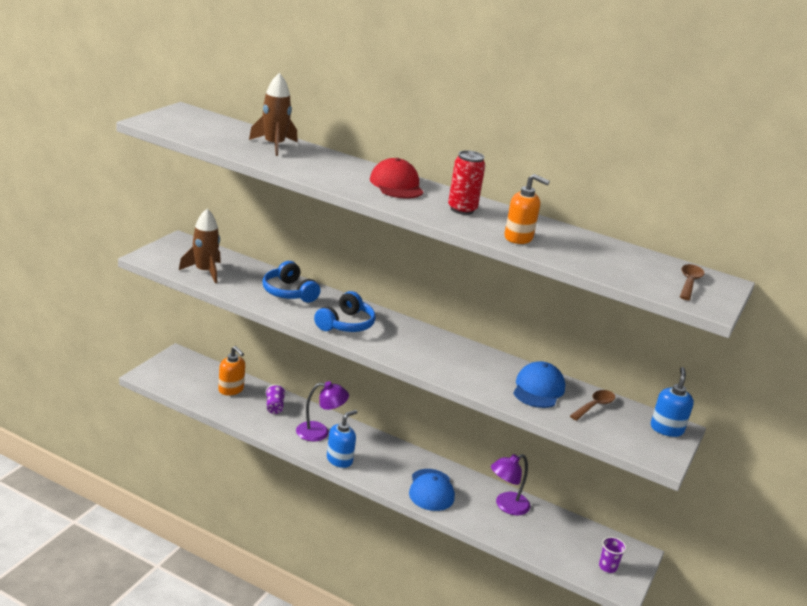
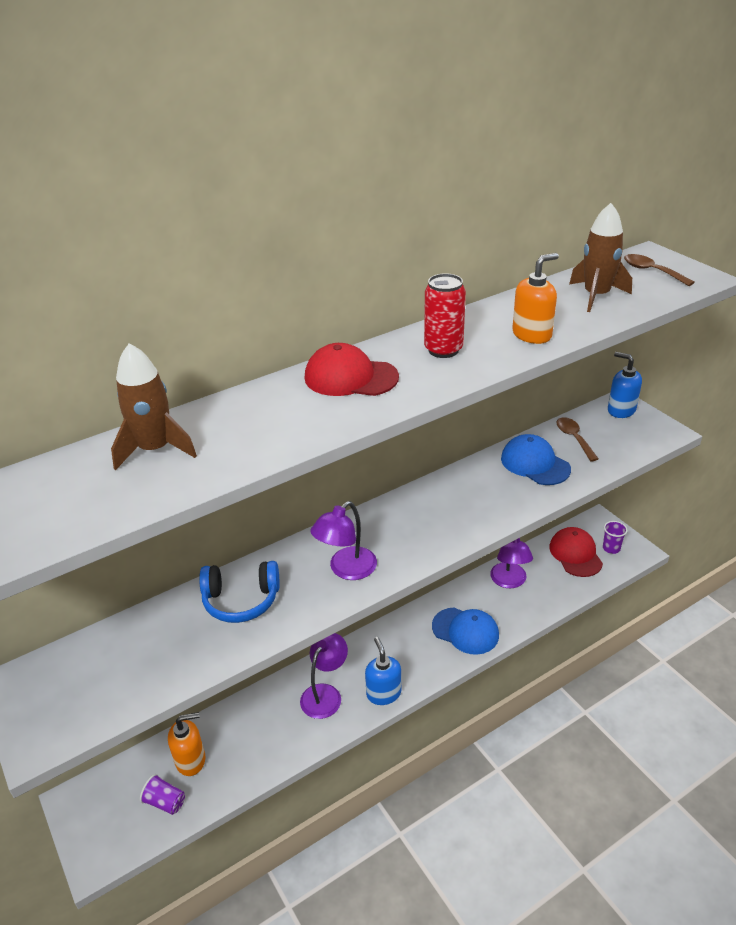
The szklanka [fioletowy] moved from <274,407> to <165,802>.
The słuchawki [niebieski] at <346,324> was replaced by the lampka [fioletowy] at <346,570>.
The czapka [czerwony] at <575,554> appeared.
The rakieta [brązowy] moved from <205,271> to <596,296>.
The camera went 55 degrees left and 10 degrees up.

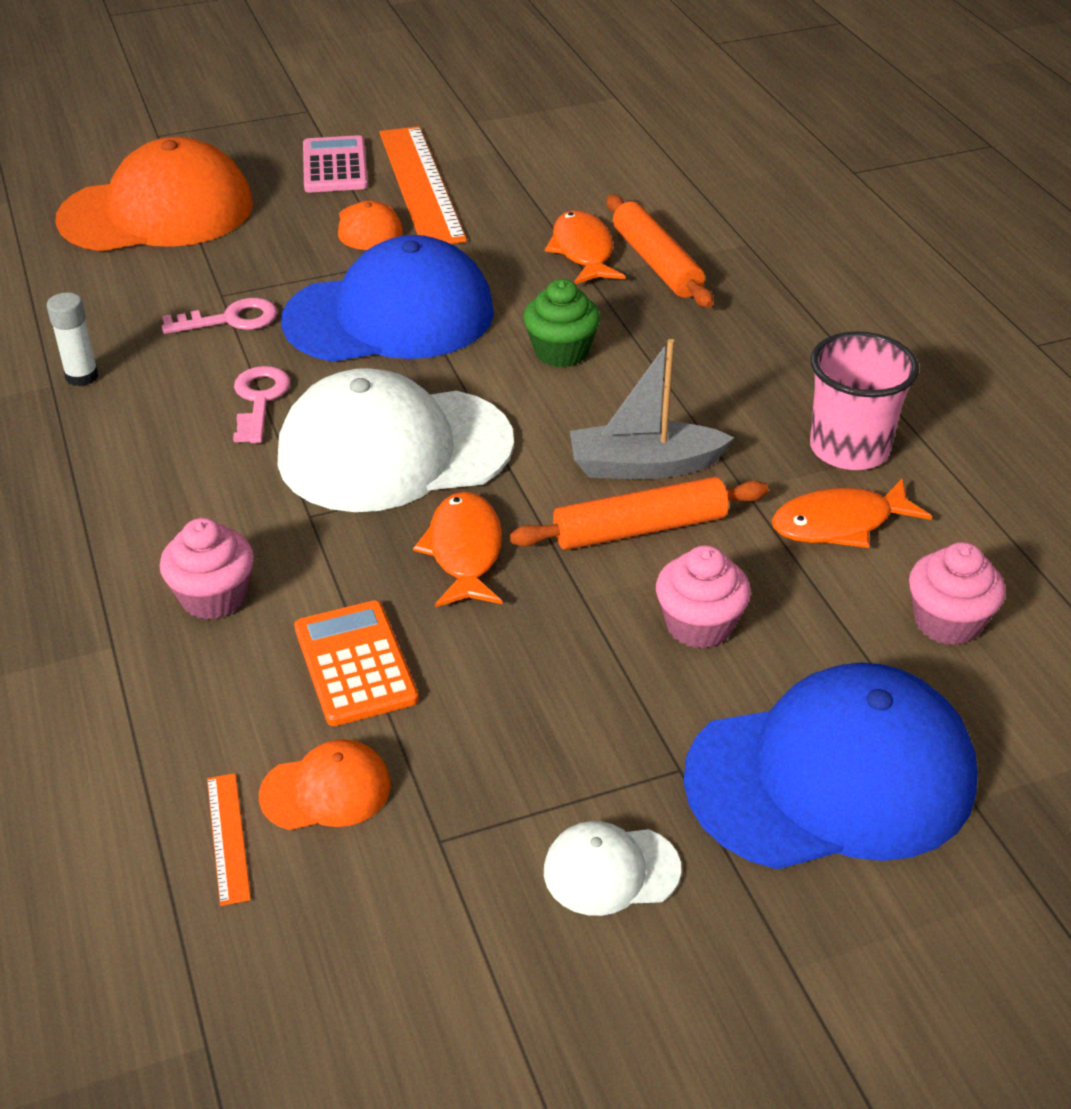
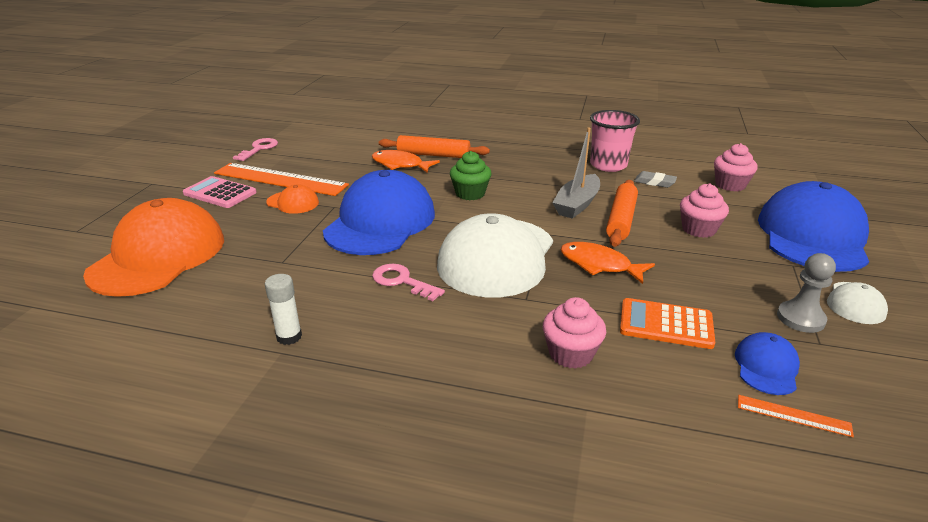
The klucz [różowy] moved from <230,319> to <259,149>.
The ryba [pomarańczowy] at <839,524> was replaced by the gumka do mazania [szary] at <654,182>.
The czapka [pomarańczowy] at <326,790> became the czapka [niebieski] at <766,366>.
The pionek [szary] at <800,318> appeared.
The camera went 55 degrees left and 10 degrees down.

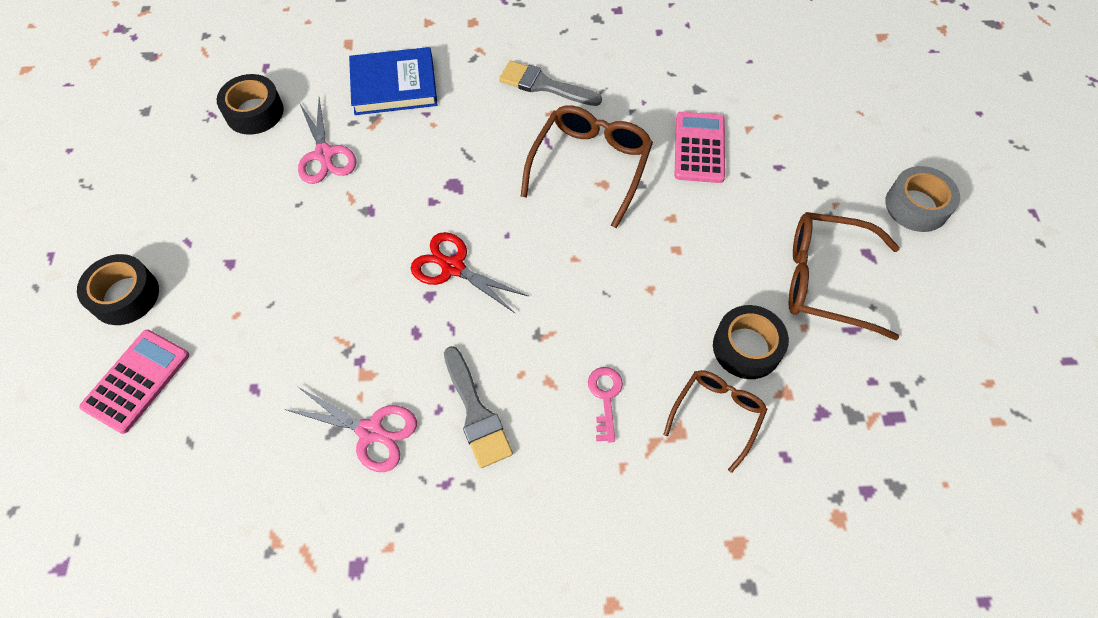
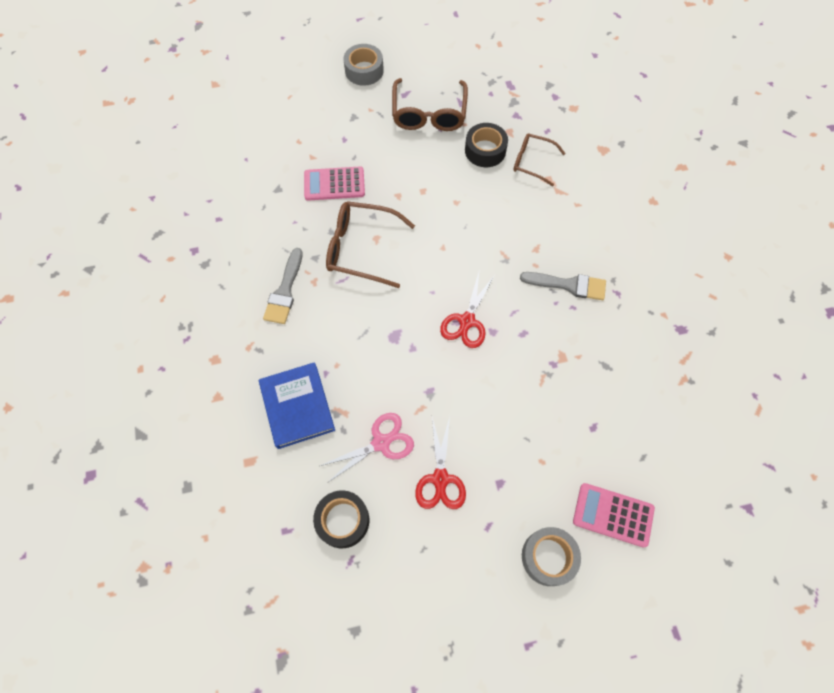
The nożyczki [czerwony] at <440,479> appeared.
The pędzel [szary] at <476,413> turned 45 degrees clockwise.
The taśma klejąca [czarny] at <125,296> became the taśma klejąca [szary] at <548,557>.
The nożyczki [różowy] at <371,432> disappeared.
The klucz [różowy] at <605,397> disappeared.
The camera went 100 degrees left and 5 degrees up.

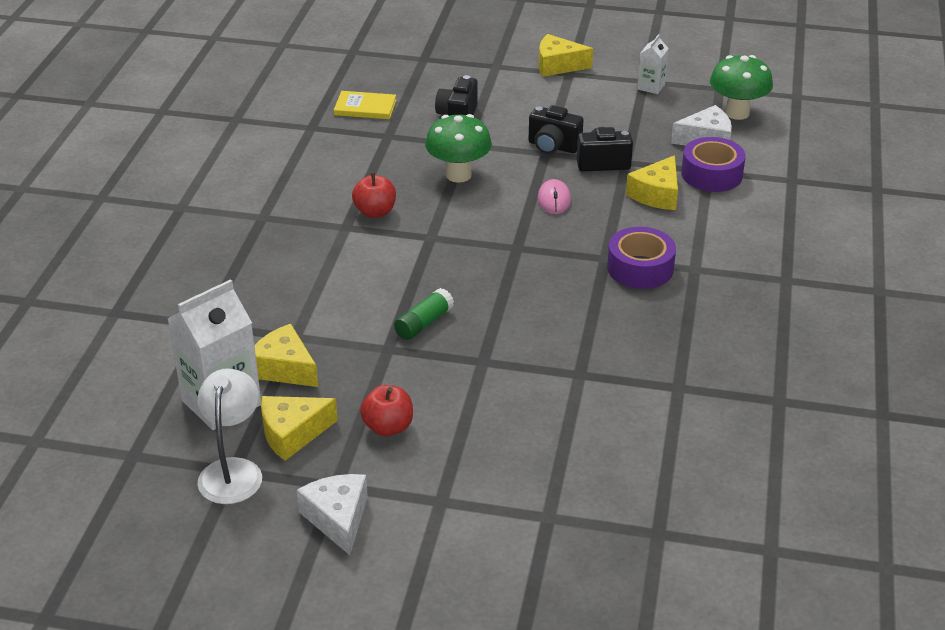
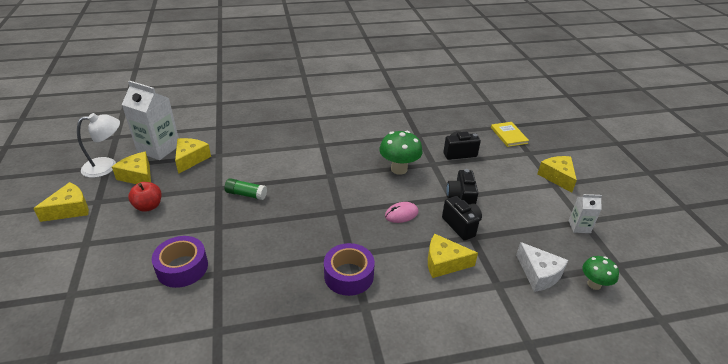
The ser [biały] at <338,518> became the ser [żółty] at <70,209>.
The taśma klejąca [fioletowy] moved from <711,174> to <182,268>.
The książka [żółty] moved from <365,107> to <509,135>.
The grzyb [zielony] at <737,113> changed to 0.62 times the size.
The jabłko [czerwony] at <375,212> disappeared.
The camera went 65 degrees right and 0 degrees up.

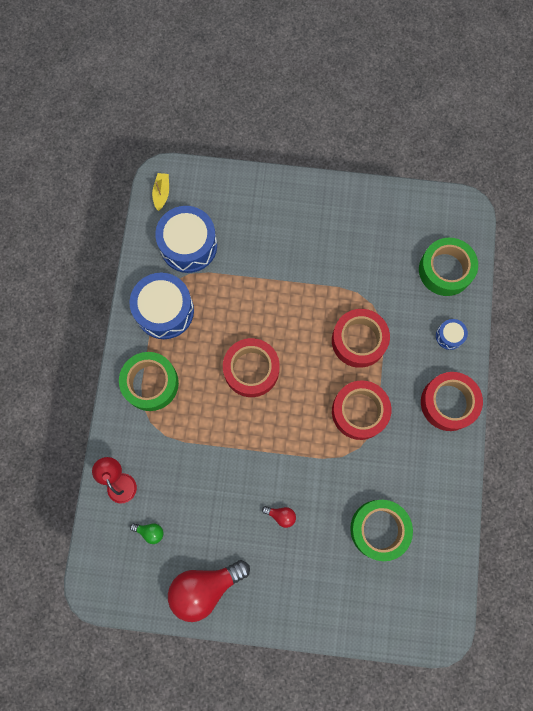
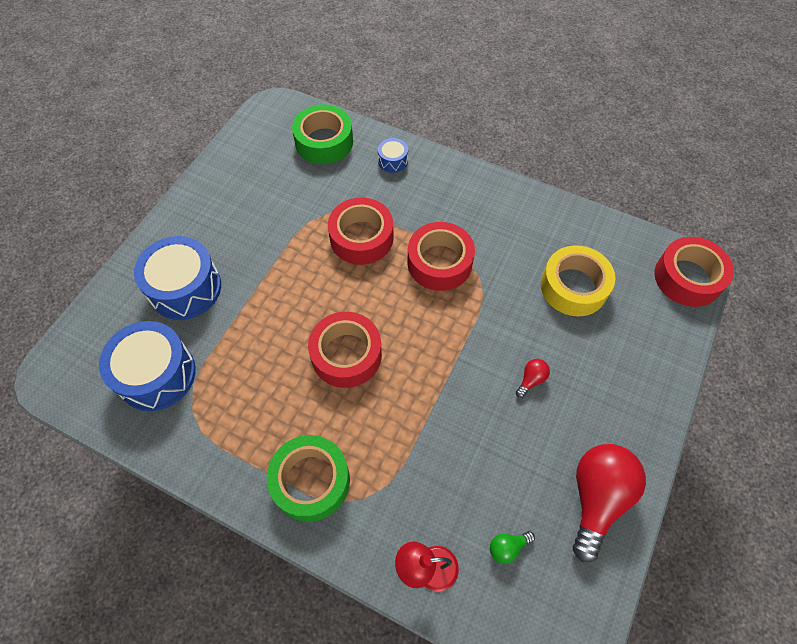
The bęben [niebieski] moved from <164,311> to <185,288>.
The żarówka [zielony] at <150,532> turned 150 degrees counterclockwise.
The taśma klejąca [zielony] at <379,529> became the taśma klejąca [żółty] at <573,287>.
The żarówka [czerwony] at <205,587> turned 150 degrees counterclockwise.
The taśma klejąca [czerwony] moved from <448,403> to <687,278>.
The łódka [żółty] at <161,193> disappeared.
The camera went 70 degrees left and 15 degrees down.

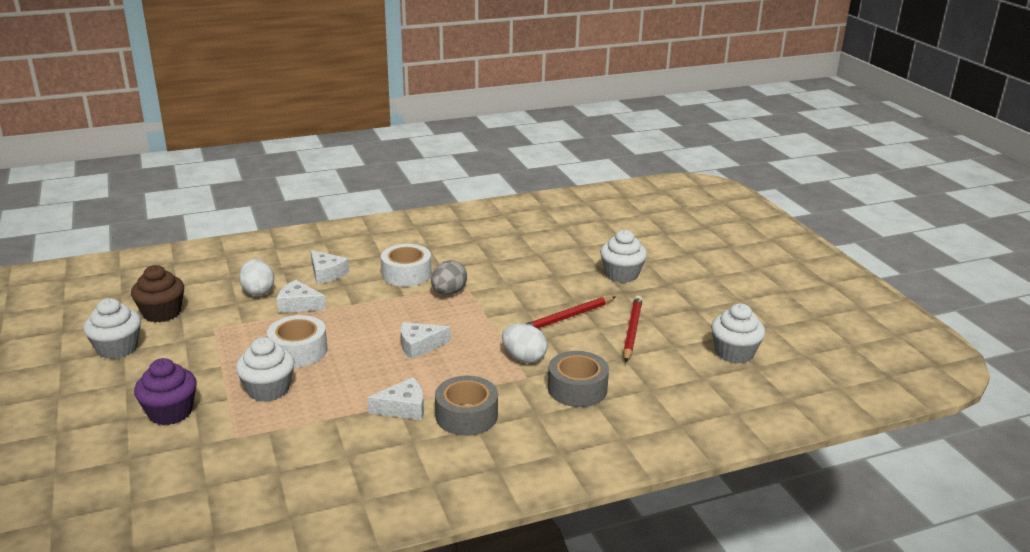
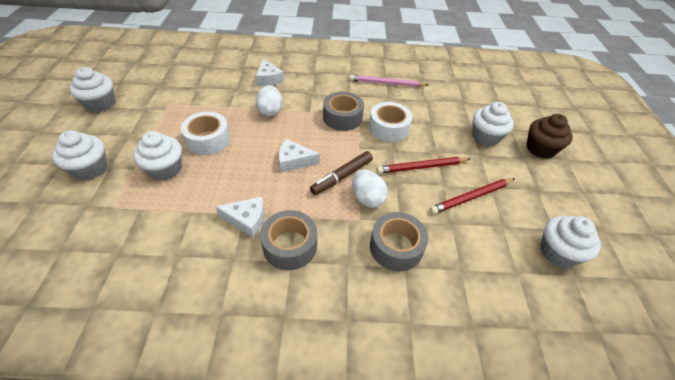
The muffinka [fioletowy] at <170,412> became the muffinka [biały] at <90,169>.
The jajko [biały] moved from <258,291> to <270,111>.
The flamaster [brązowy] at <342,176> appeared.
The jajko [szary] at <448,292> was replaced by the taśma klejąca [szary] at <342,117>.
The ołówek [różowy] at <386,83> appeared.
The taśma klejąca [biały] moved from <406,274> to <388,128>.
The ołówek [czerwony] at <632,330> turned 150 degrees counterclockwise.
The muffinka [brązowy] moved from <162,313> to <540,149>.
The ser [biały] at <298,304> disappeared.
The camera went 20 degrees right and 20 degrees up.

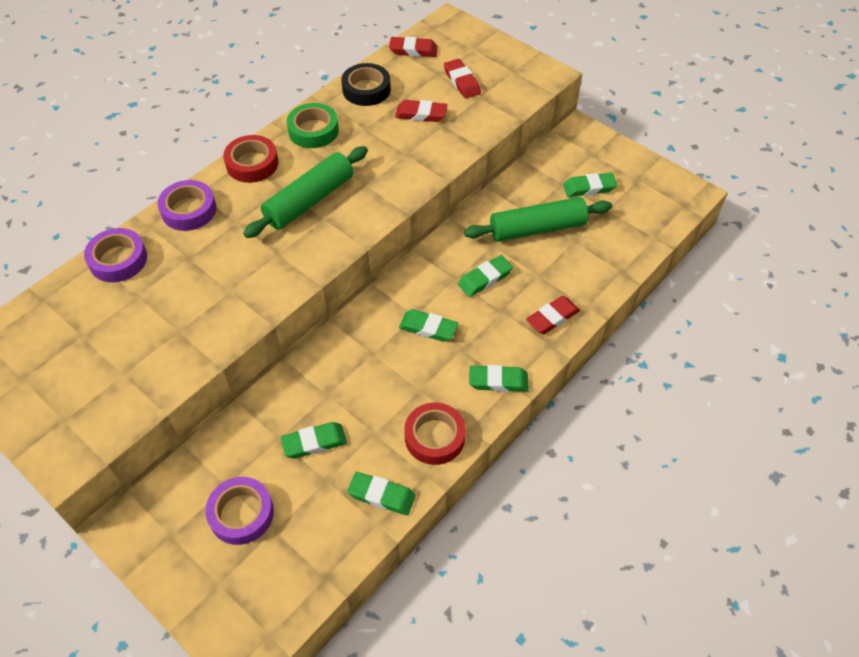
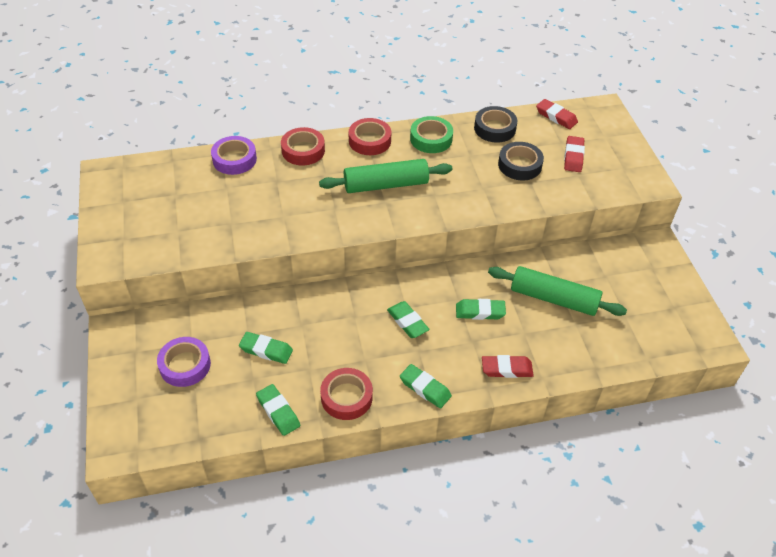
The taśma klejąca [fioletowy] at <189,210> became the taśma klejąca [czerwony] at <303,150>.
The gumka do mazania [czerwony] at <421,114> was replaced by the taśma klejąca [czarny] at <519,165>.
The gumka do mazania [zielony] at <589,188> disappeared.
The camera went 35 degrees right and 5 degrees down.

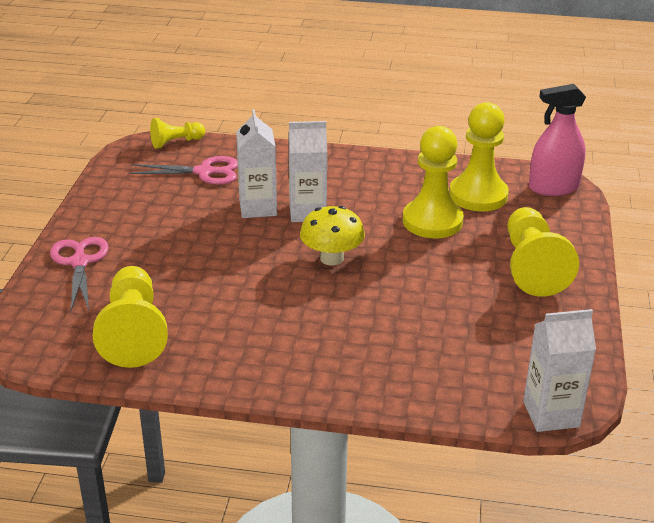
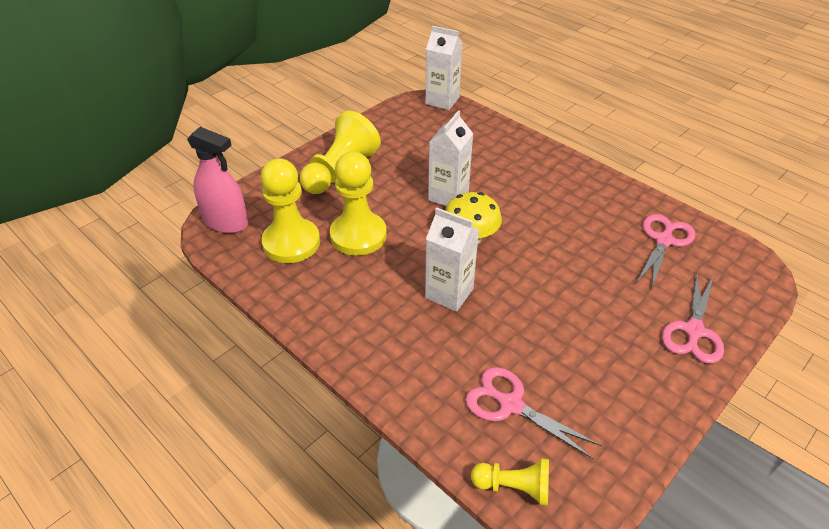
The karton mleka [biały] moved from <258,207> to <448,196>.
The pionek [żółty] at <134,332> was replaced by the nożyczki [różowy] at <663,241>.
The camera went 145 degrees left and 10 degrees up.

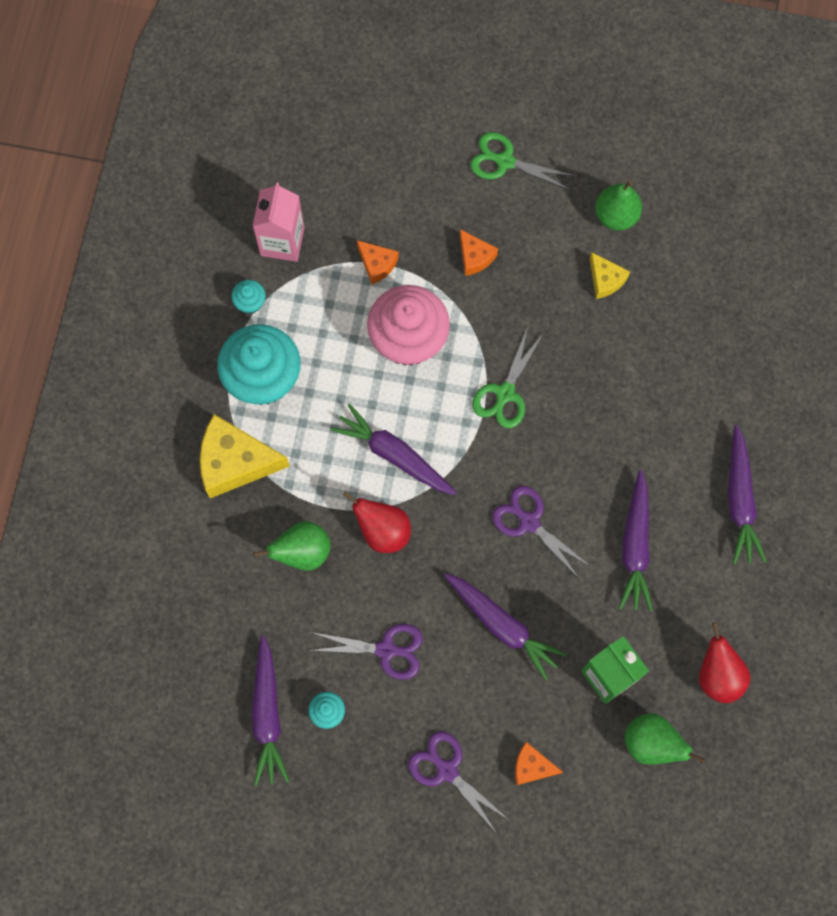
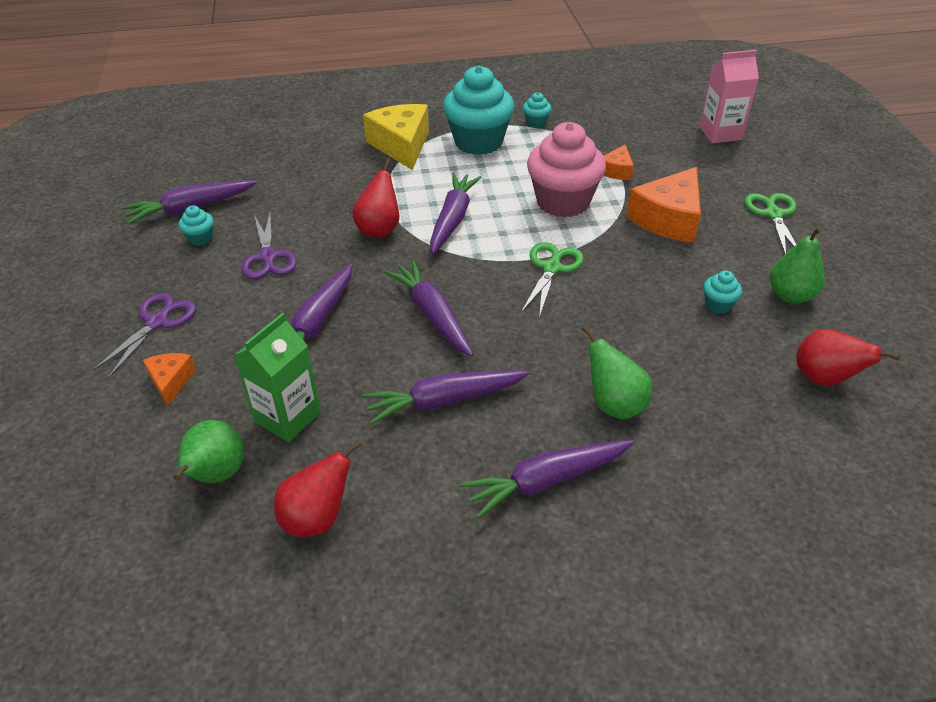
The nożyczki [fioletowy] at <529,522> was replaced by the marchewka [fioletowy] at <432,315>.
The nożyczki [zielony] at <504,394> turned 105 degrees clockwise.
The gruszka [zielony] moved from <302,552> to <614,404>.
The ser [pomarańczowy] at <475,257> changed to 1.92 times the size.
The karton mleka [różowy] moved from <282,241> to <720,133>.
The ser [żółty] at <605,280> was replaced by the muffinka [turkusowy] at <718,305>.
The gruszka [czerwony] at <824,379> appeared.
The camera went 70 degrees right and 30 degrees down.

